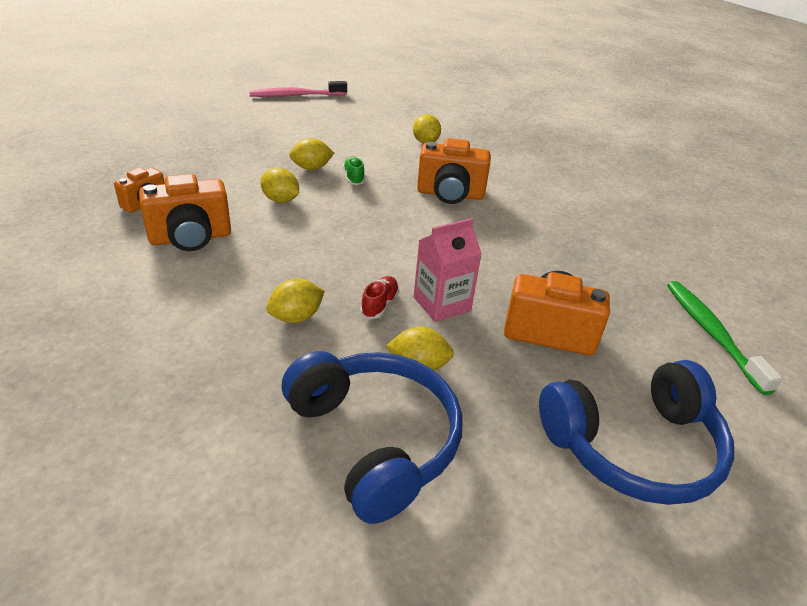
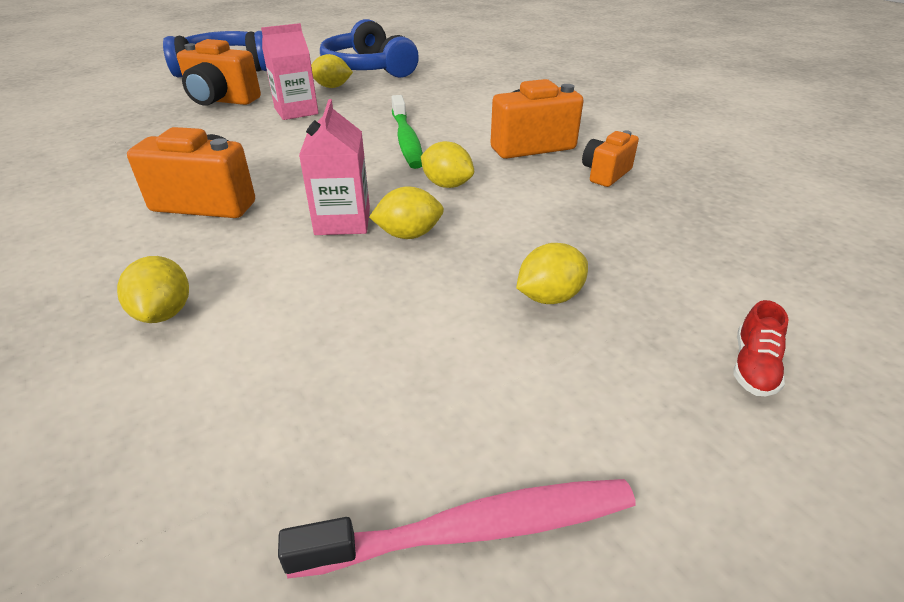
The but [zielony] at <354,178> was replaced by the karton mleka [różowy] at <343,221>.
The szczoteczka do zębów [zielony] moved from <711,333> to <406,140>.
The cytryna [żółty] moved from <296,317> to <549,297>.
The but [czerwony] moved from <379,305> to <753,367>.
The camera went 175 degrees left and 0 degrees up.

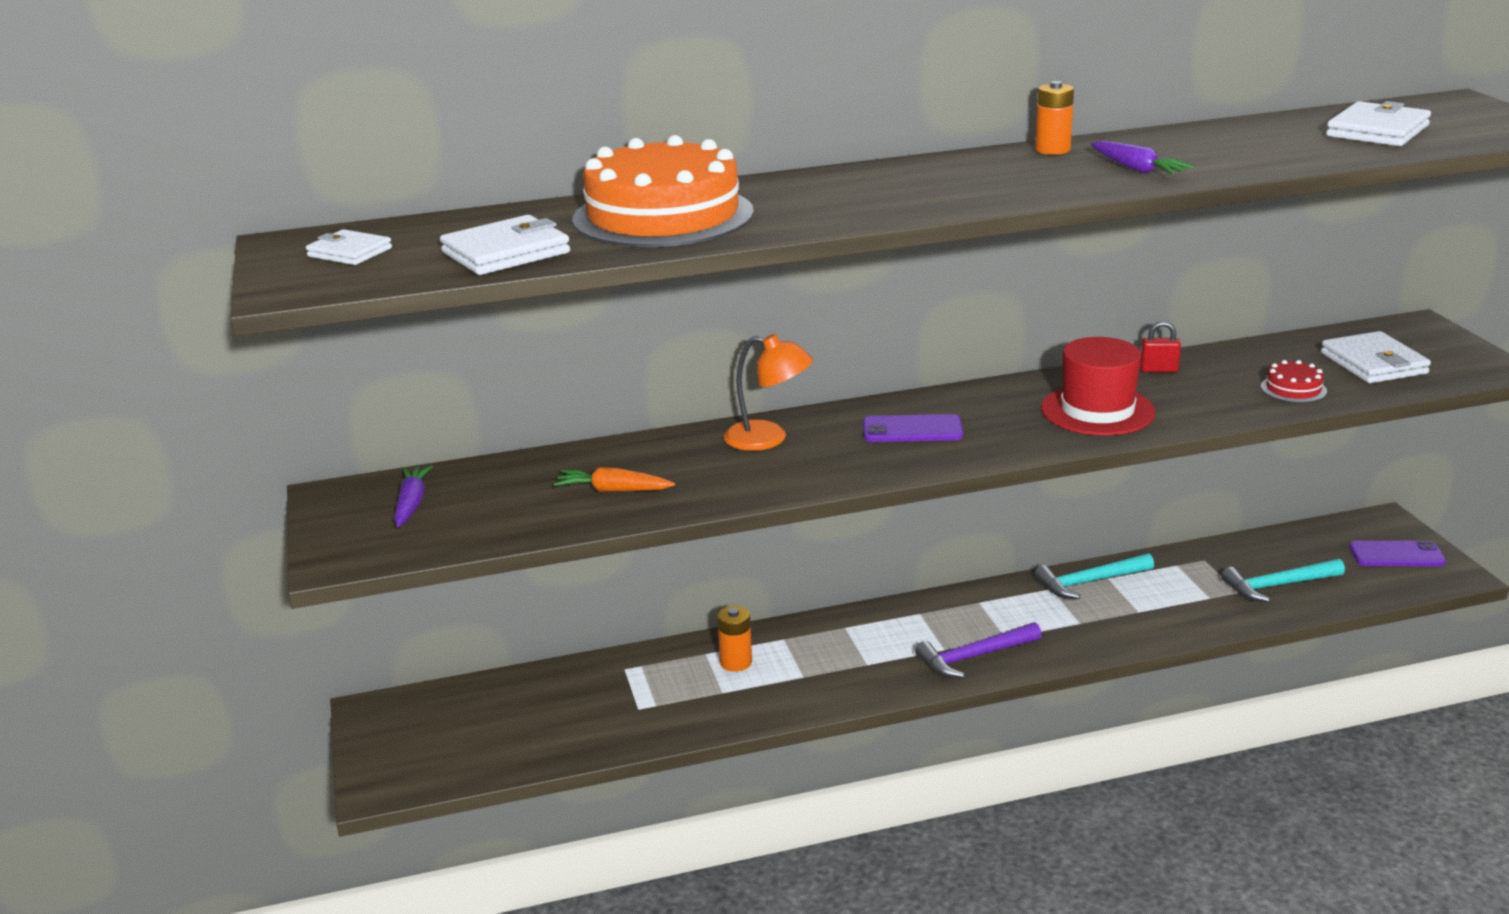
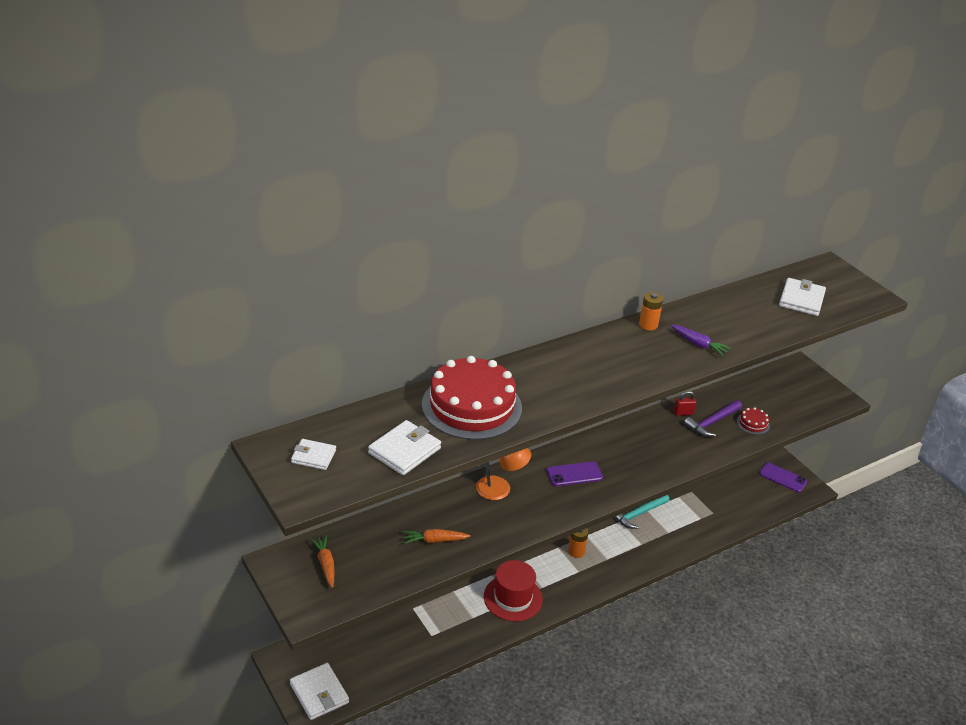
The portfel [biały] moved from <1373,363> to <319,693>.
The marchewka [fioletowy] at <411,504> became the marchewka [pomarańczowy] at <325,564>.
The tort [pomarańczowy] at <663,216> became the tort [czerwony] at <471,406>.
The kapelusz [czerwony] moved from <1097,410> to <513,598>.
The bateria [pomarańczowy] moved from <736,662> to <576,551>.
The młotek [fioletowy] moved from <974,657> to <712,422>.
The telefon [fioletowy] at <1396,555> turned 45 degrees clockwise.
The młotek [turkusowy] at <1278,585> disappeared.
The camera went 20 degrees left and 10 degrees up.

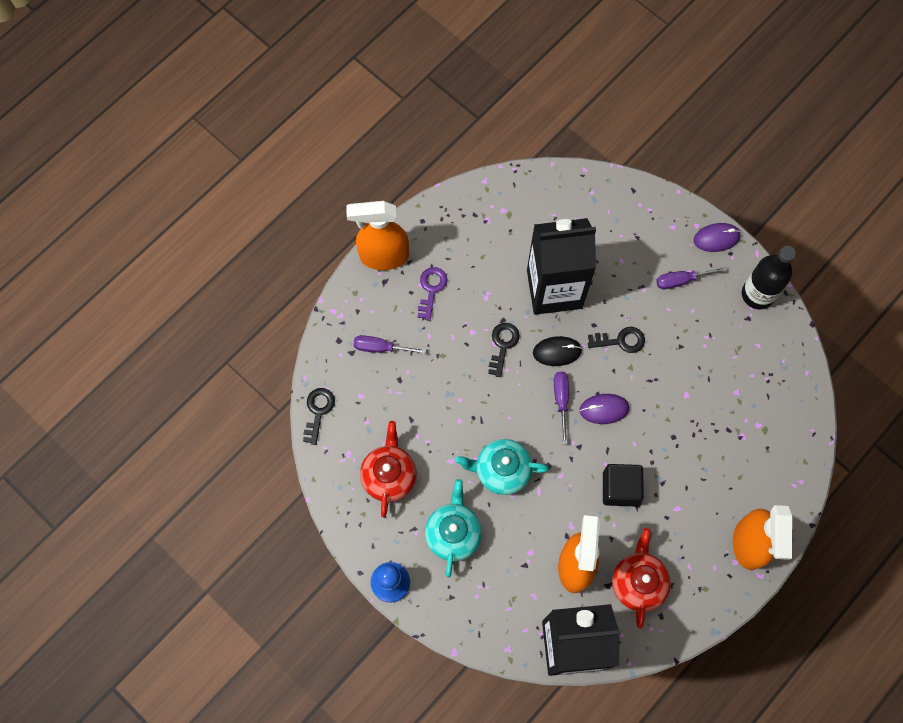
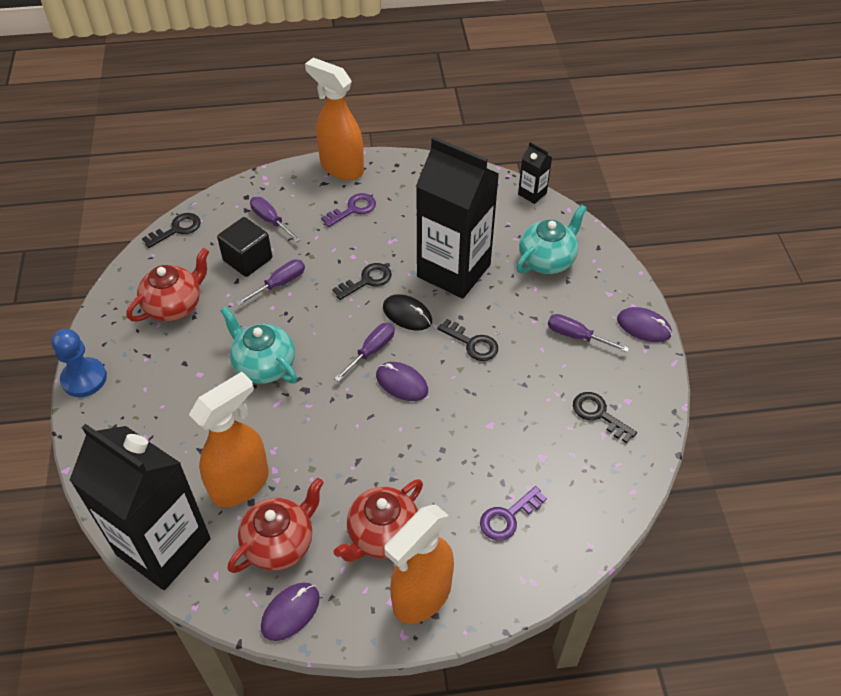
The sześcian [czarny] moved from <620,488> to <247,259>.
The śrubokręt [fioletowy] at <279,284> appeared.
The myszka [fioletowy] at <290,612> appeared.
The imbryk [czerwony] at <382,535> appeared.
The klucz [fioletowy] at <508,517> appeared.
The imbryk [turkusowy] moved from <453,533> to <547,260>.
The karton mleka [czarny] at <532,194> appeared.
The klucz [czarny] at <598,414> appeared.
The butelka [czarny] at <757,294> disappeared.
The camera went 40 degrees right and 20 degrees down.

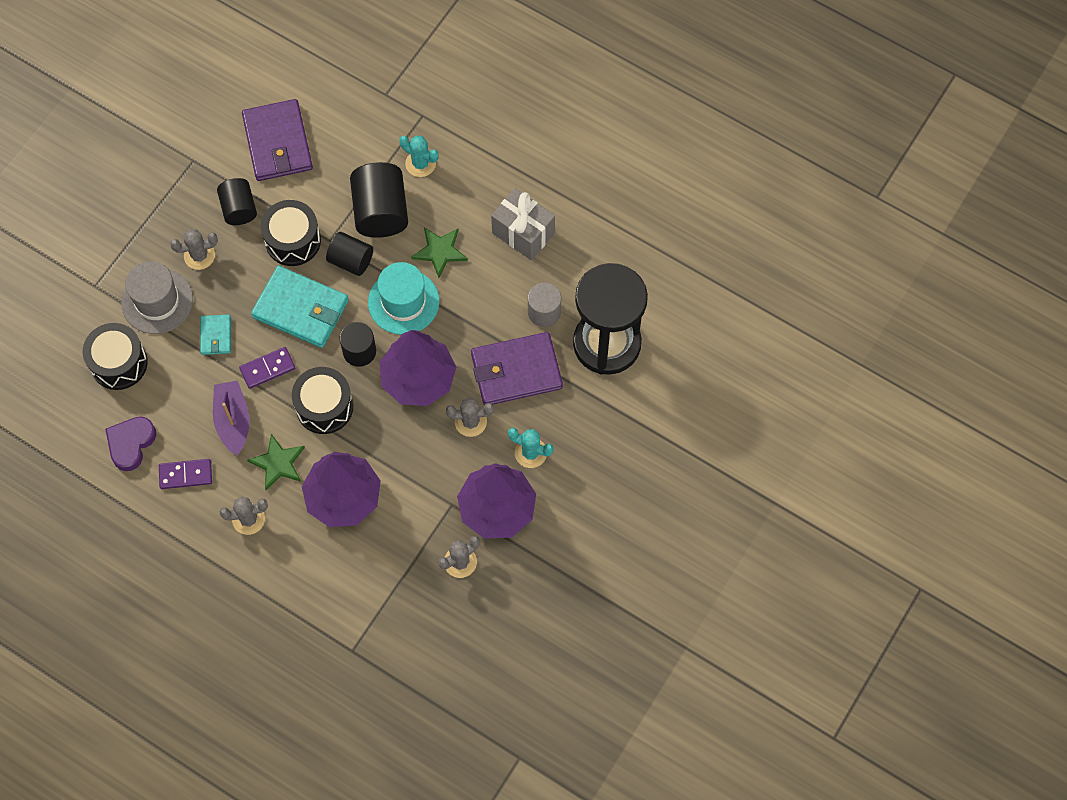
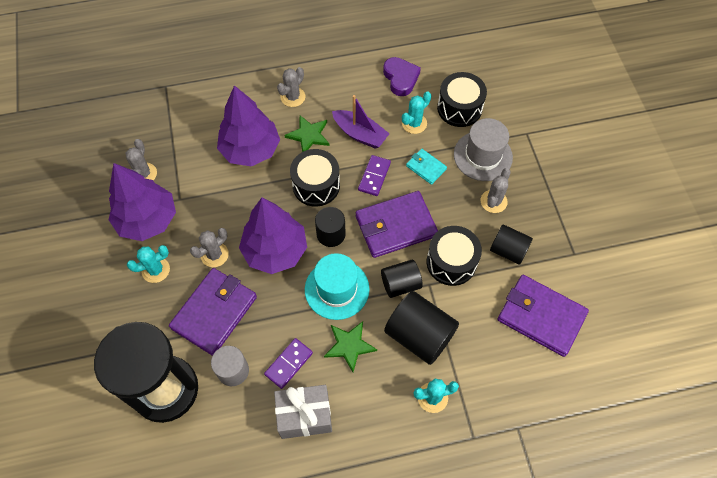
The kostka domina [fioletowy] moved from <185,475> to <288,363>.
The portfel [turkusowy] at <301,309> became the portfel [fioletowy] at <395,226>.
The kaktus [turkusowy] at <414,123> appeared.
The camera went 135 degrees right and 5 degrees down.

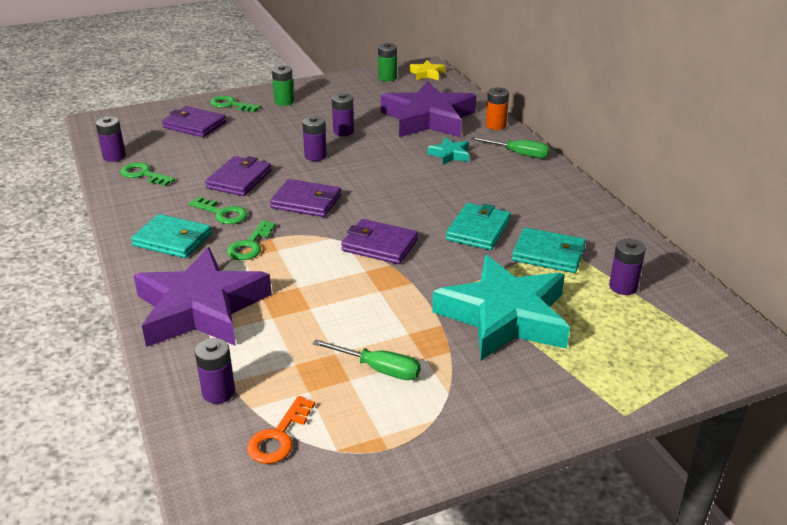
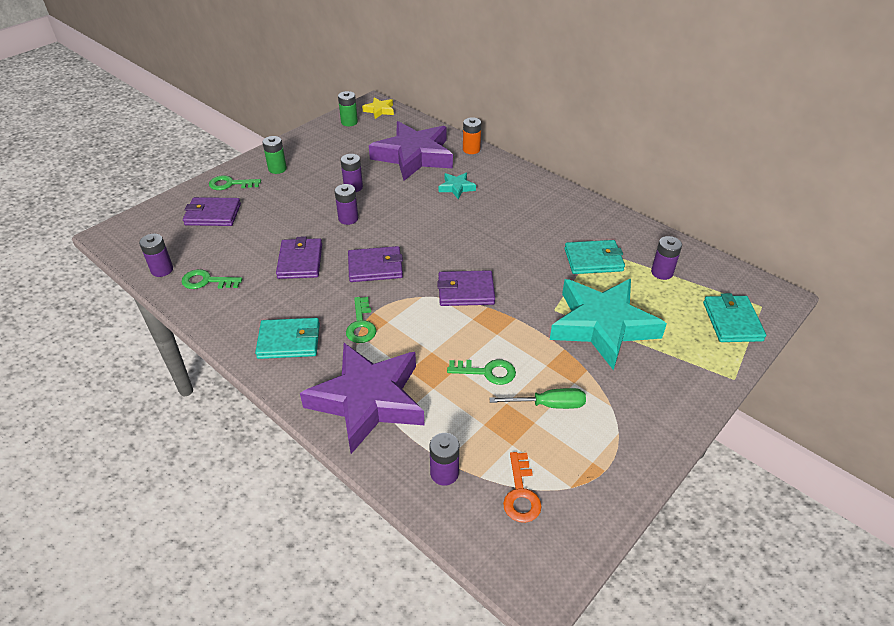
The klucz [zielony] moved from <222,213> to <487,372>.
The portfel [turkusowy] moved from <478,230> to <732,321>.
The śrubokręt [zielony] at <518,154> disappeared.
The camera went 25 degrees left and 10 degrees up.

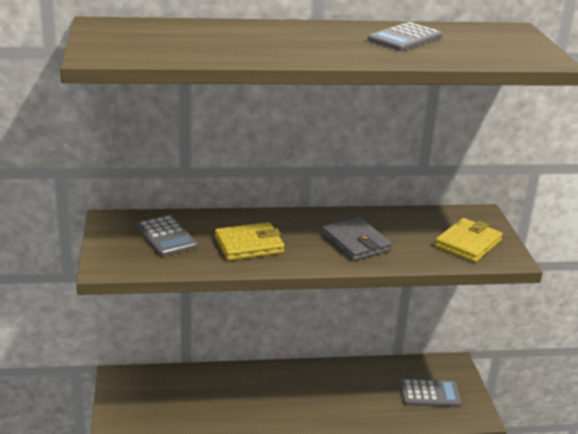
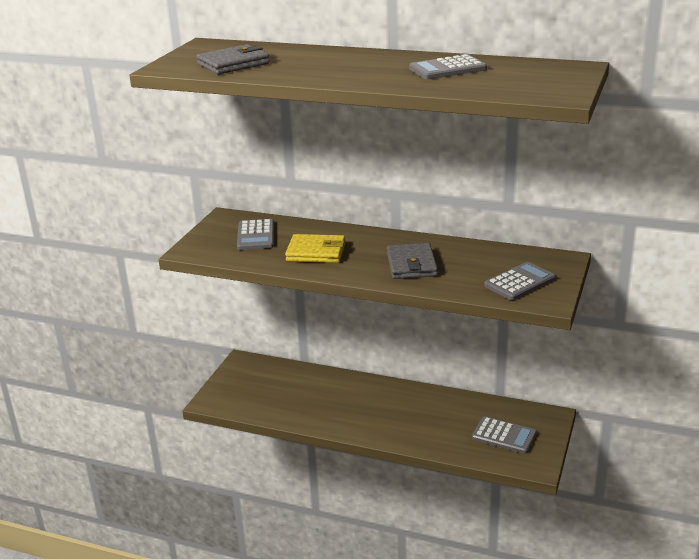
The portfel [szary] at <233,64> appeared.
The portfel [żółty] at <468,244> was replaced by the kalkulator [szary] at <519,282>.
The camera went 30 degrees right and 0 degrees up.

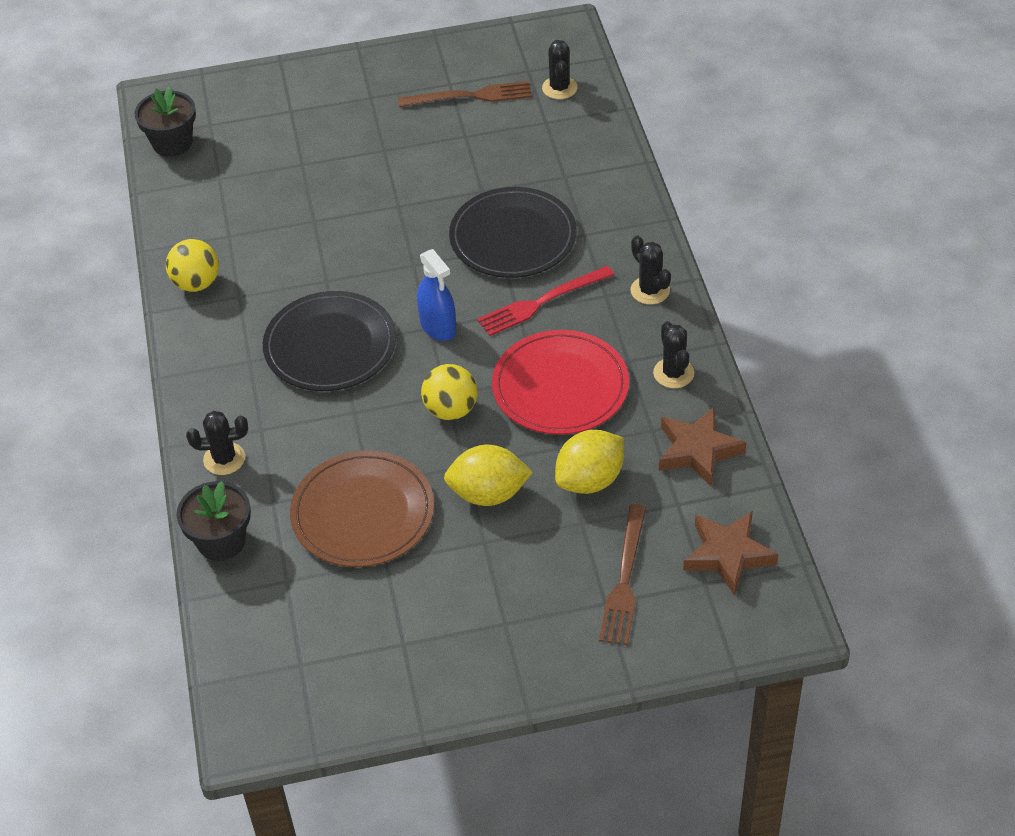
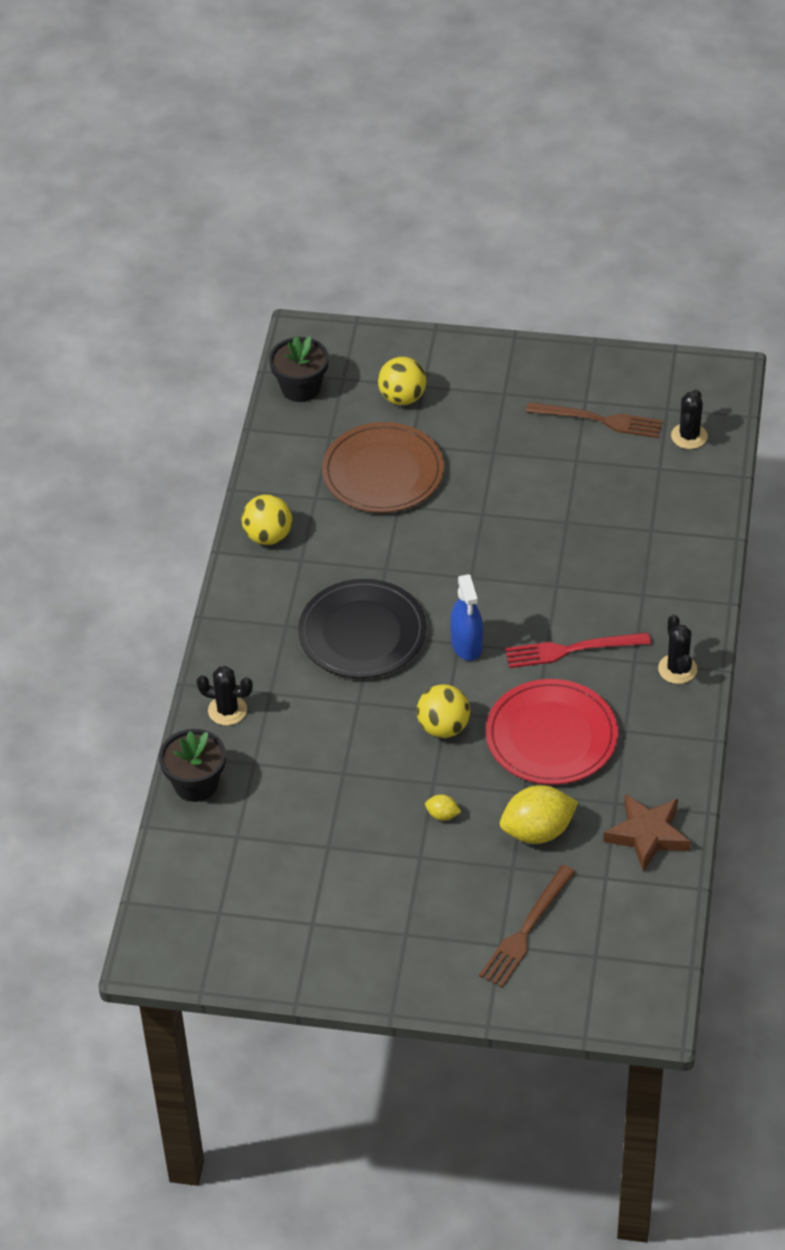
The talerz [brązowy] moved from <363,513> to <383,472>.
The piłka [żółty] at <402,397> appeared.
The cytryna [żółty] at <488,494> changed to 0.45 times the size.
The talerz [czarny] at <513,237> disappeared.
The kaktus [czarny] at <673,373> disappeared.
The gwiazda [brązowy] at <728,555> disappeared.
The camera went 20 degrees right and 0 degrees up.

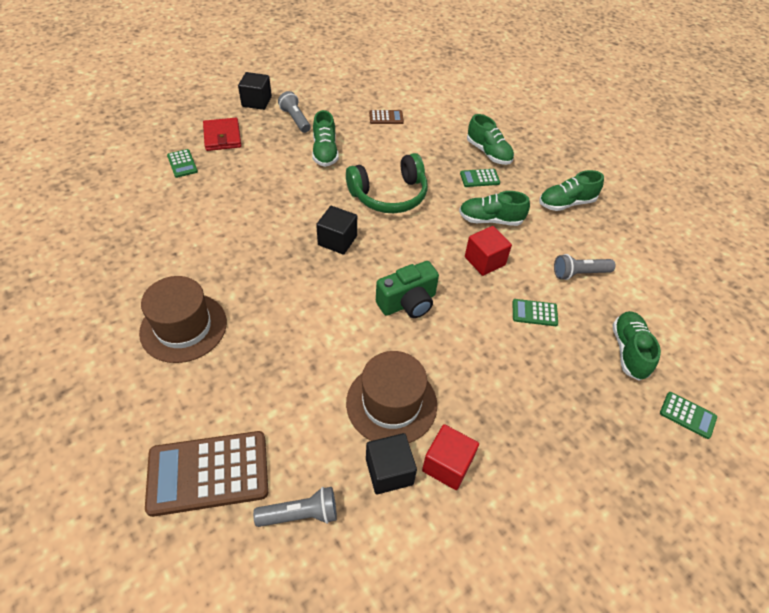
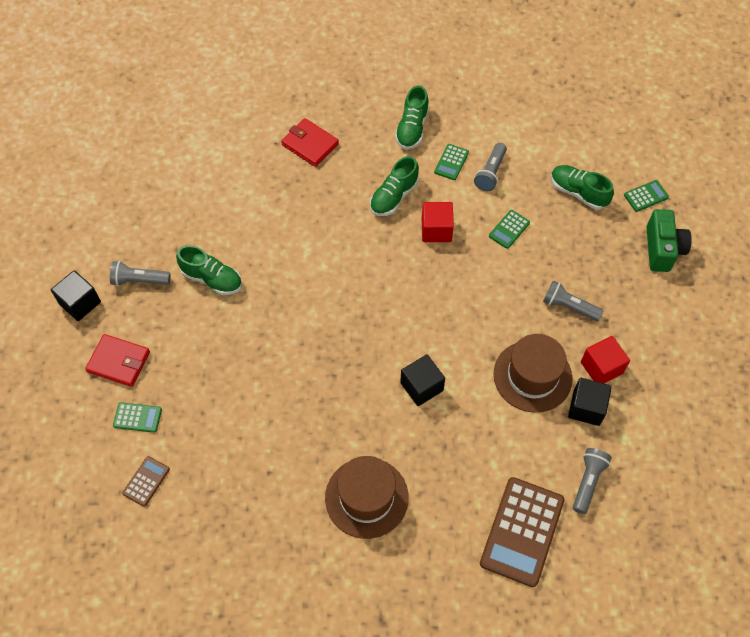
The kalkulator [brązowy] moved from <386,118> to <146,481>.
The but [zielony] at <488,153> was replaced by the portfel [czerwony] at <310,144>.
The sześcian [czarny] moved from <337,240> to <421,386>.
The kalkulator [zielony] moved from <479,178> to <451,162>.
The latarka [szary] at <569,307> appeared.
The aparat fotograficzny [zielony] moved from <408,303> to <662,249>.
The słuchawki [zielony] at <389,195> disappeared.
The camera went 55 degrees left and 10 degrees up.

